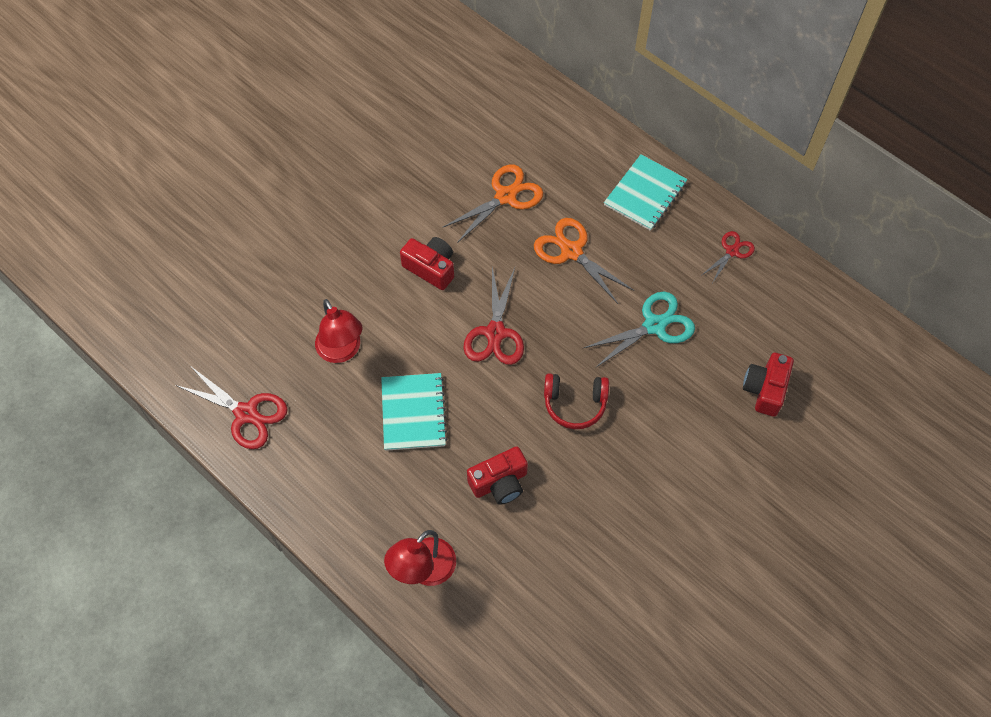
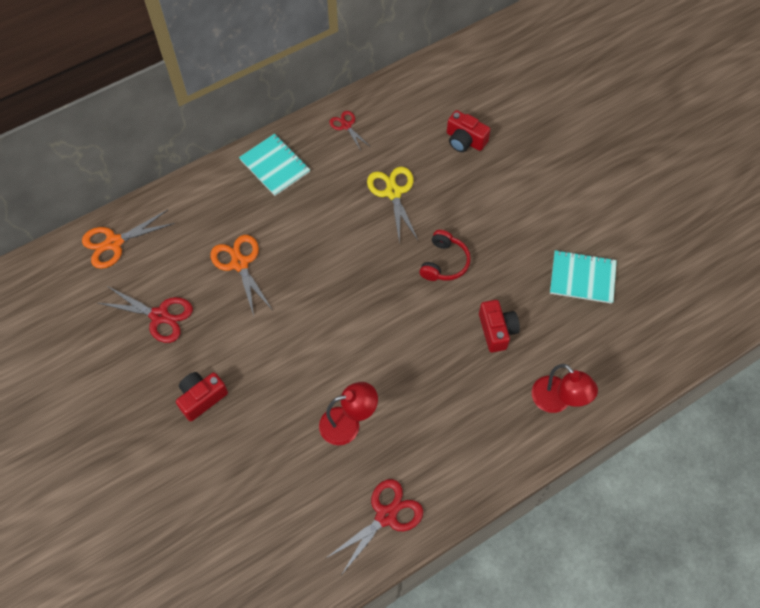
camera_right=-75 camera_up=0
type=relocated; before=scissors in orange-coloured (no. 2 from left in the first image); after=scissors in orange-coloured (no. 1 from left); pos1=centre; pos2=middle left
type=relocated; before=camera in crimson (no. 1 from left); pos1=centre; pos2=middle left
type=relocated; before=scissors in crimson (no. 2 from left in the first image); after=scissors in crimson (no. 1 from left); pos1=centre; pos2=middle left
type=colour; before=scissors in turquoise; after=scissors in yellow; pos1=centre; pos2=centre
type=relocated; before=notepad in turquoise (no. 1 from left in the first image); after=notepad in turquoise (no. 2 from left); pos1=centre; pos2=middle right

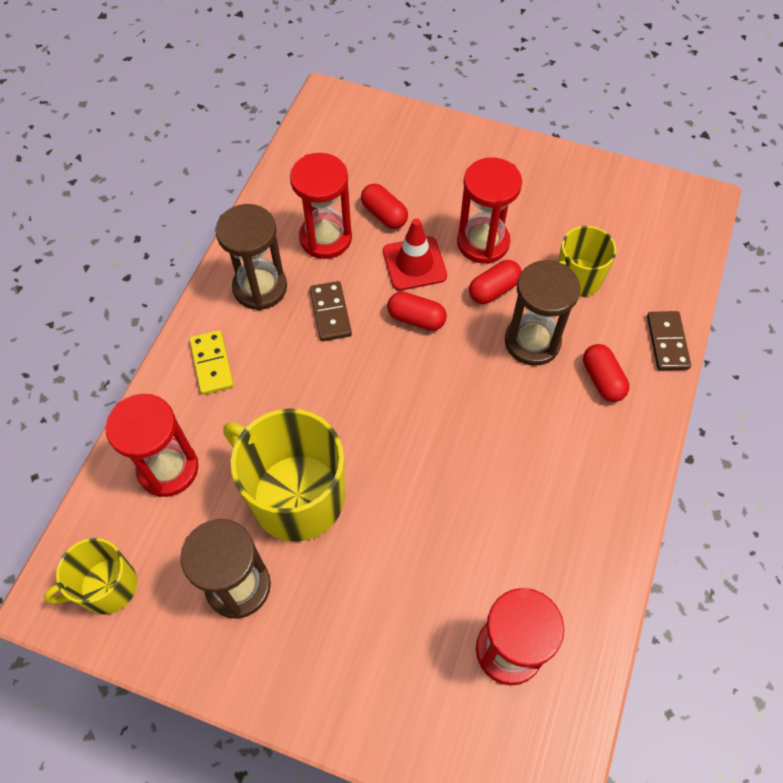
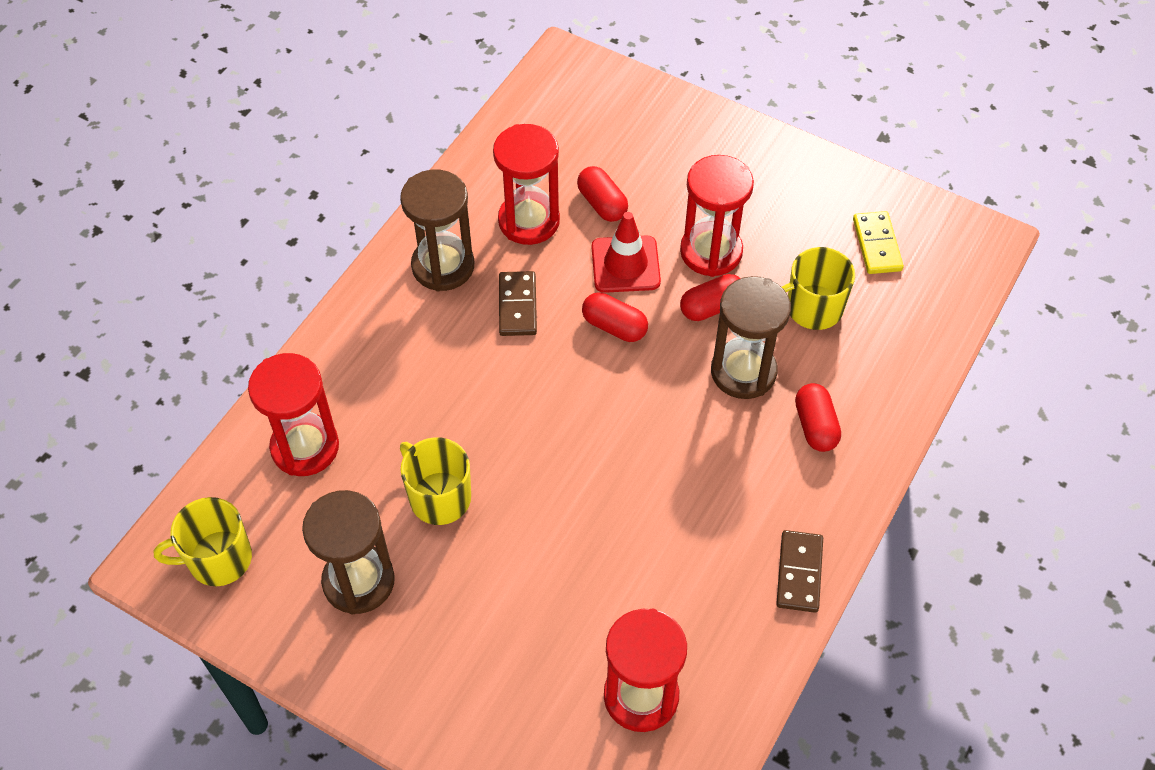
camera_right=10 camera_up=-5
type=relocated; before=domino tile in dark brown (no. 2 from left); pos1=middle right; pos2=bottom right
type=relocated; before=domino tile in yellow; pos1=middle left; pos2=top right
type=size; before=coffee mug in yellow (no. 2 from left); pos1=centre; pos2=centre; scale=0.58

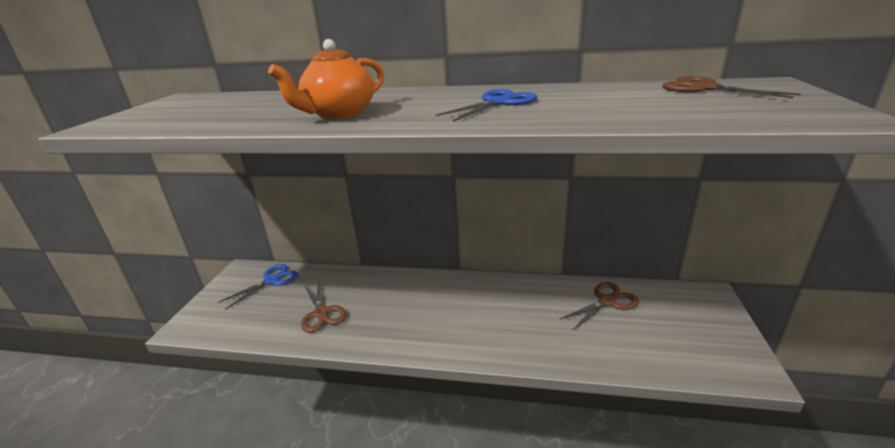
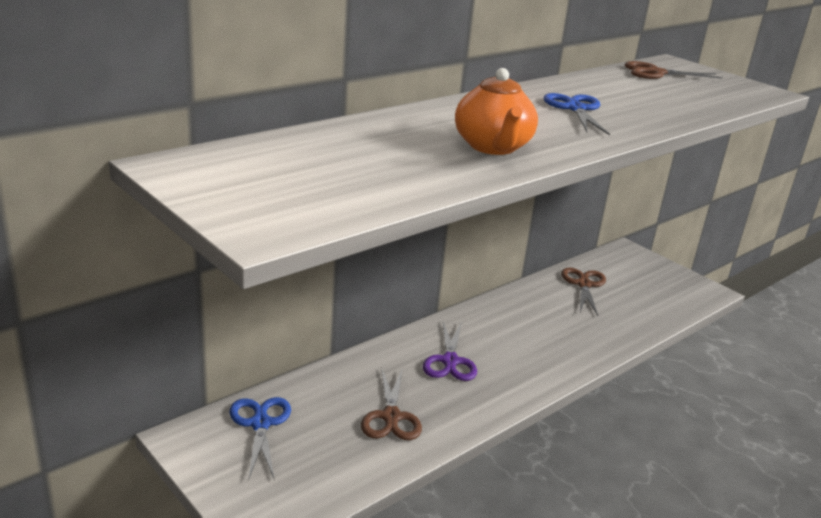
camera_right=-55 camera_up=0
type=spun; before=scissors in dark brown (no. 1 from left); pos1=bottom centre; pos2=bottom centre; turn=75
type=appeared; after=scissors in violet; pos2=bottom centre

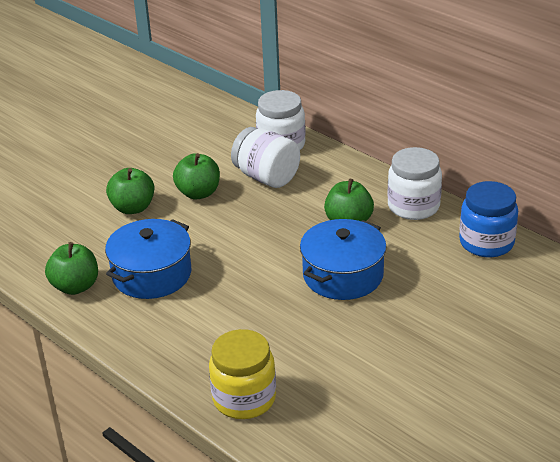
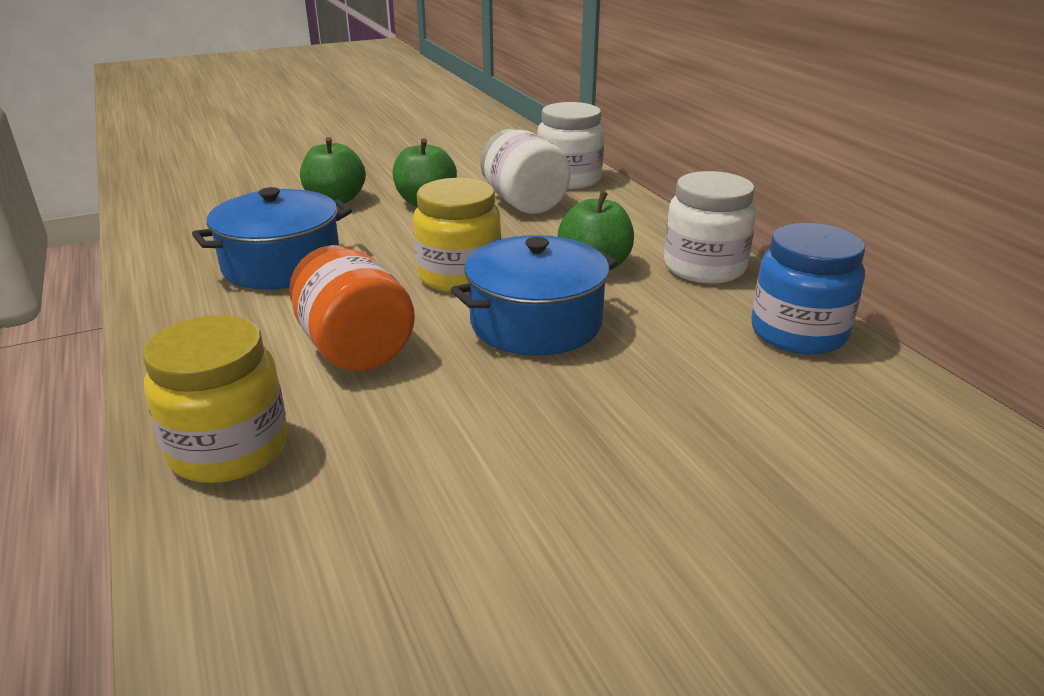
camera_right=20 camera_up=-5
type=missing; before=apple in emerald (no. 1 from left); pos1=middle left
type=appeared; after=preserve jar in yellow (no. 2 from left); pos2=centre
type=appeared; after=preserve jar in orange-coloured; pos2=centre

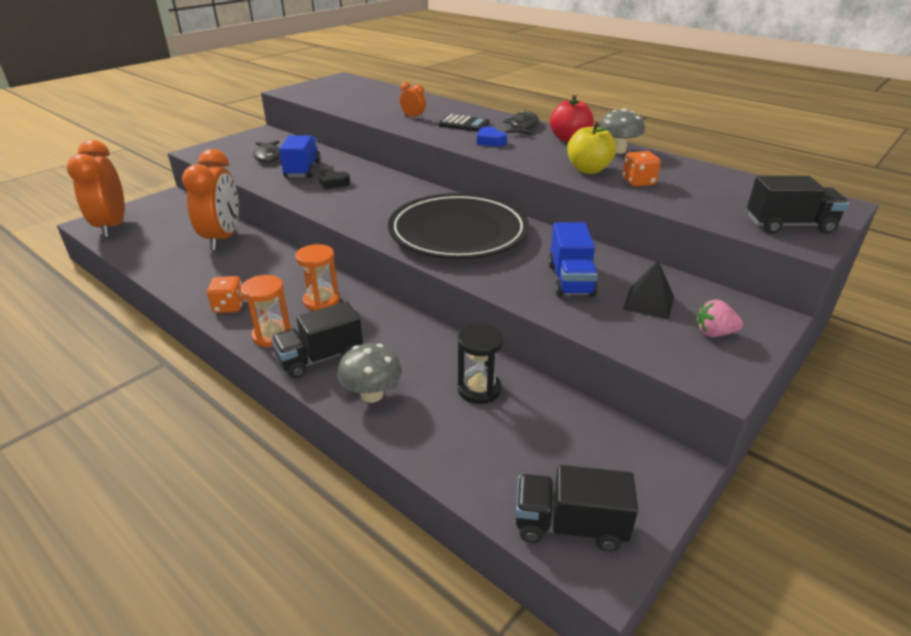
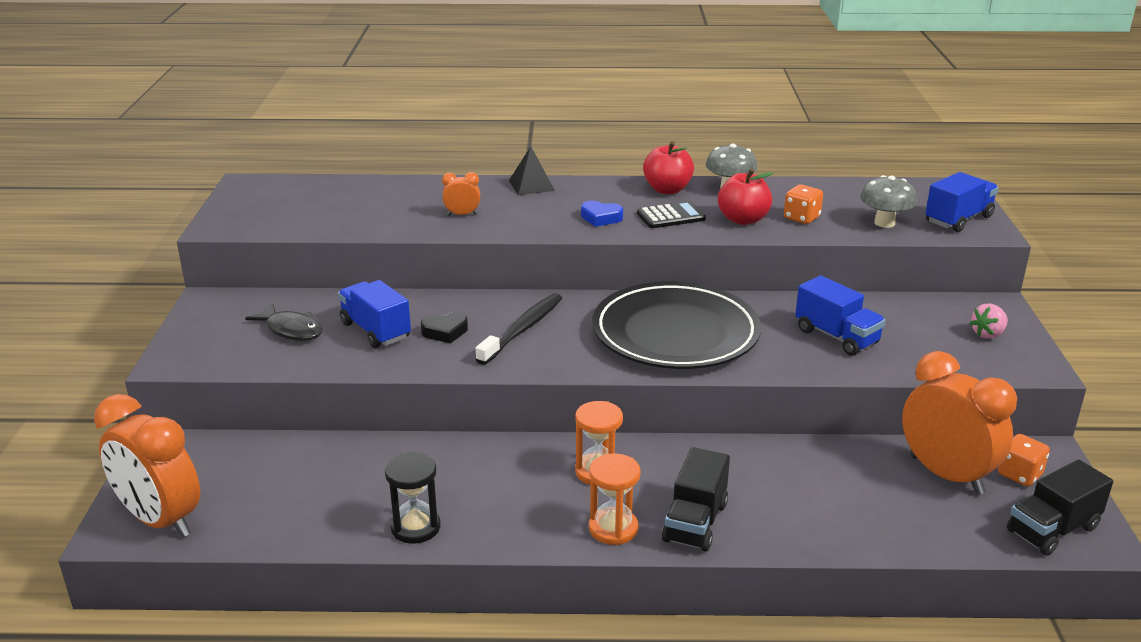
camera_right=-40 camera_up=-5
type=missing; before=fish figure in black (no. 2 from left); pos1=top centre
type=relocated; before=adding machine in black; pos1=top centre; pos2=centre
type=colour; before=apple in yellow; after=apple in crimson (no. 2 from left); pos1=top centre; pos2=top centre
type=relocated; before=clock in orange-coloured (no. 2 from left in the first image); after=clock in orange-coloured (no. 3 from left); pos1=top left; pos2=middle right
type=colour; before=truck in black (no. 3 from left); after=truck in cobalt (no. 3 from left); pos1=top right; pos2=top right
type=relocated; before=pyramid in black; pos1=middle right; pos2=top centre
type=relocated; before=game die in orange-coloured (no. 1 from left in the first image); after=game die in orange-coloured (no. 2 from left); pos1=middle left; pos2=bottom right
type=relocated; before=sand timer in black; pos1=centre; pos2=bottom centre
type=relocated; before=toadstool in ash-grey (no. 1 from left in the first image); after=toadstool in ash-grey (no. 2 from left); pos1=centre; pos2=top right
type=appeared; after=dental brush in black; pos2=centre

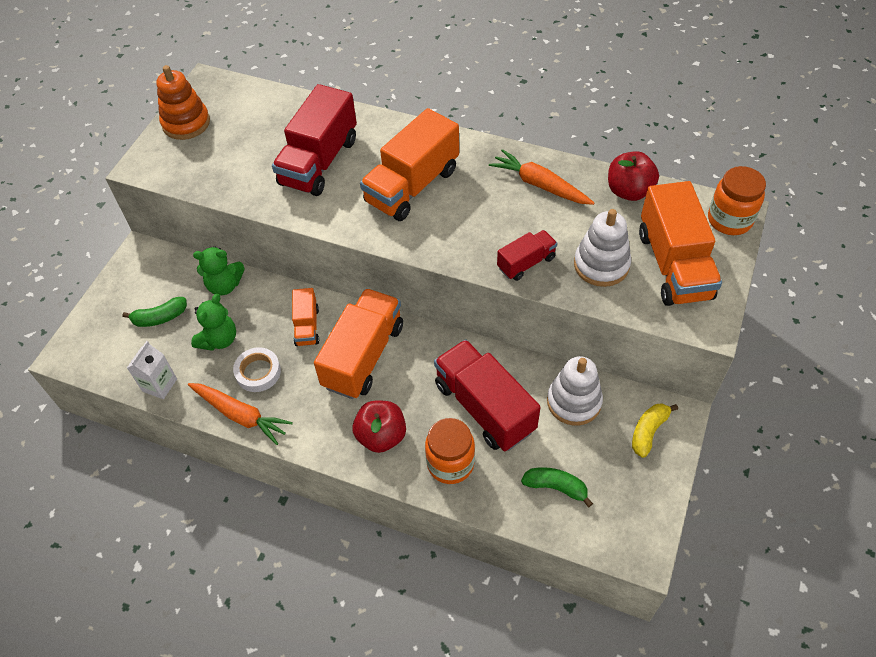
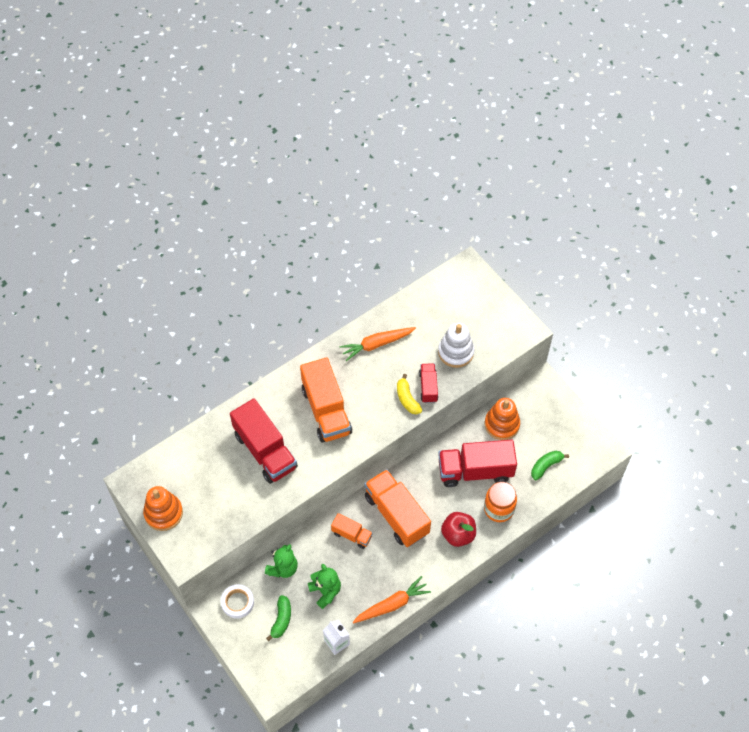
camera_right=-60 camera_up=5
type=missing; before=apple in crimson (no. 2 from left); pos1=top right
type=missing; before=preserve jar in orange-coloured (no. 2 from left); pos1=top right
type=missing; before=truck in orange-coloured (no. 4 from left); pos1=middle right
type=relocated; before=sticky tape in white; pos1=middle left; pos2=bottom left
type=colour; before=ring stacker in white (no. 1 from left); after=ring stacker in orange-coloured (no. 2 from left); pos1=centre; pos2=middle right
type=relocated; before=toy banana in yellow; pos1=middle right; pos2=centre

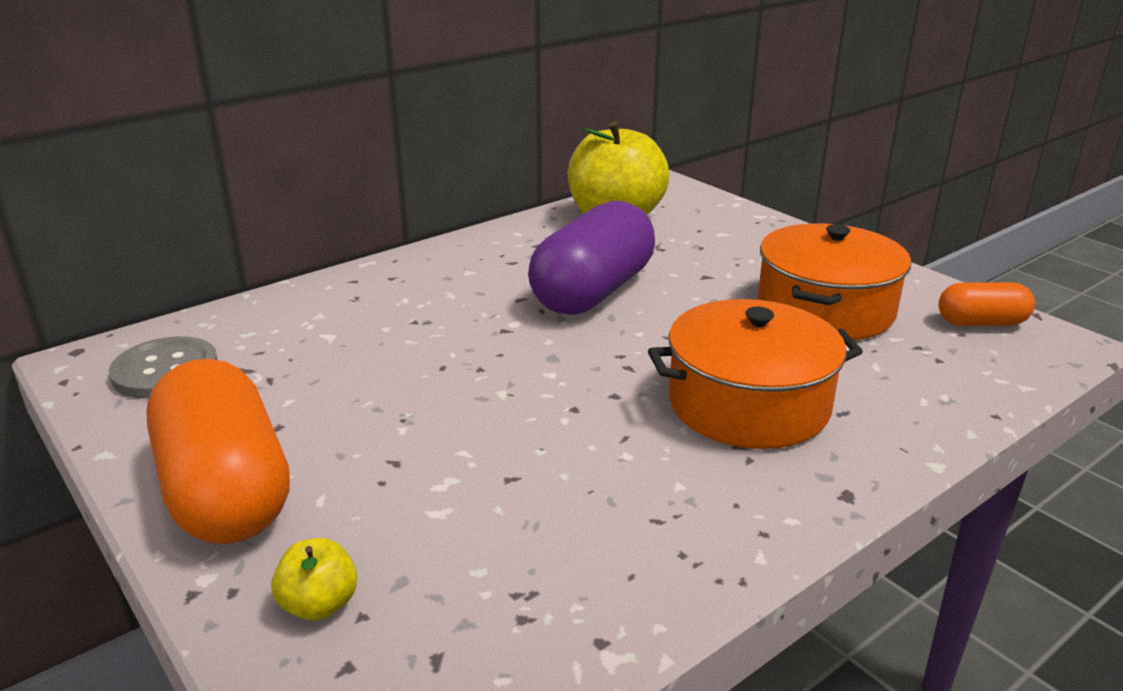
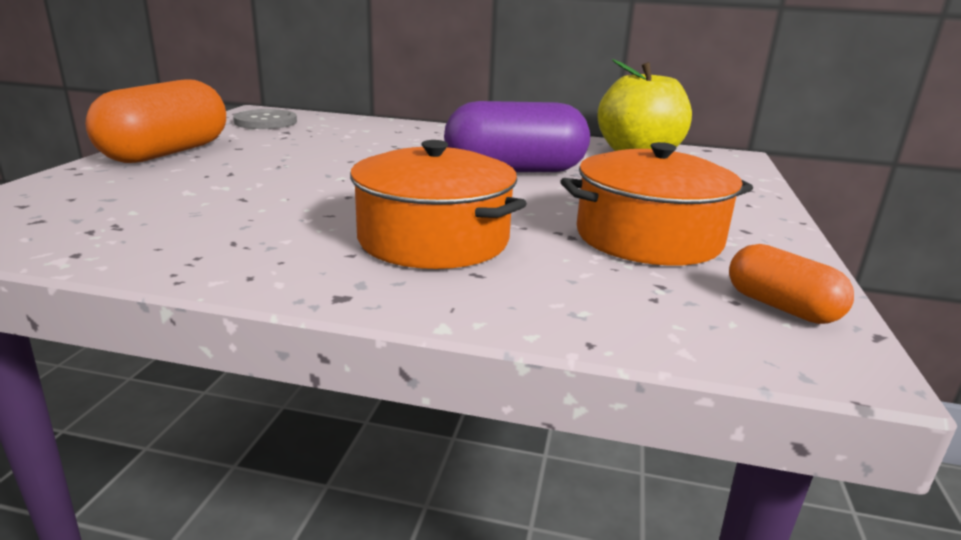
camera_right=50 camera_up=-5
type=missing; before=apple in yellow (no. 1 from left); pos1=bottom left

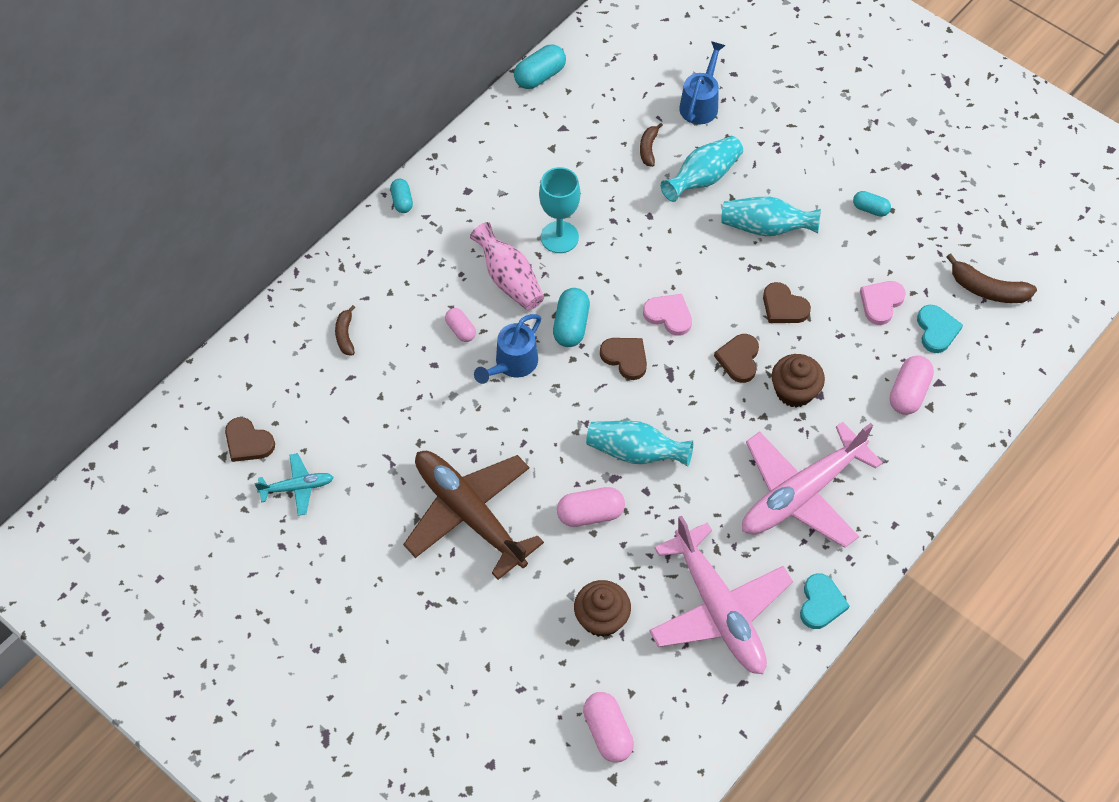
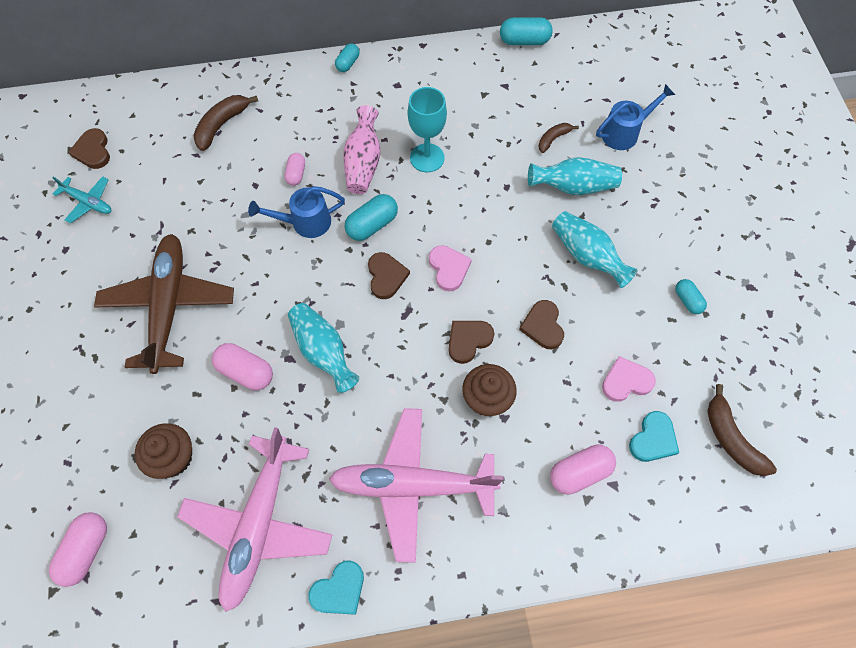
camera_right=40 camera_up=5
type=size; before=toy banana in dark brown (no. 1 from left); pos1=middle left; pos2=top left; scale=1.65

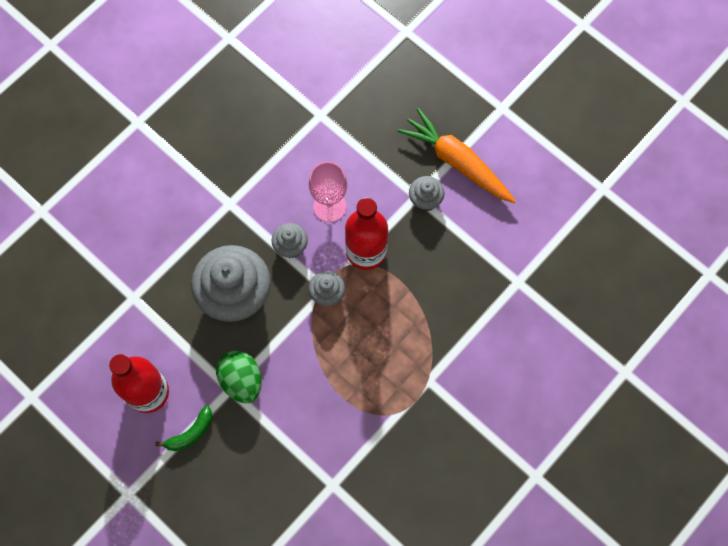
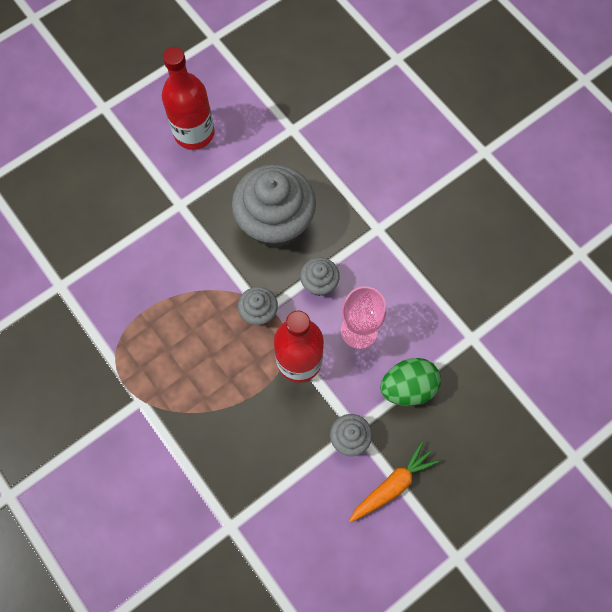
camera_right=100 camera_up=0
type=size; before=toy carrot in orange-coloured; pos1=top centre; pos2=bottom centre; scale=0.65
type=relocated; before=egg in emerald; pos1=bottom left; pos2=middle right
type=missing; before=toy banana in emerald; pos1=bottom left

